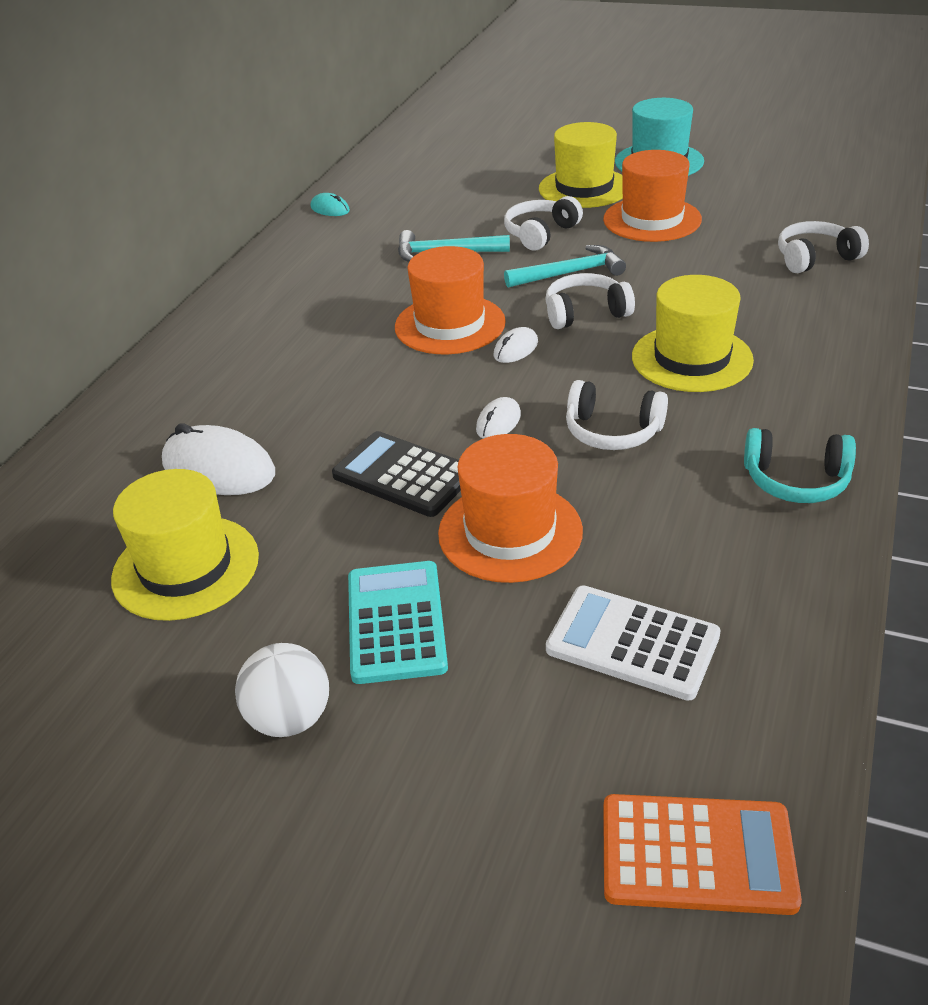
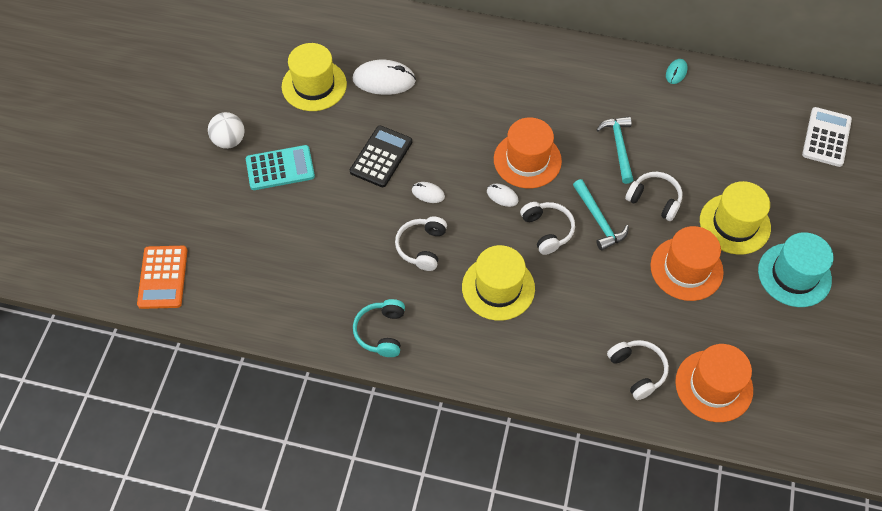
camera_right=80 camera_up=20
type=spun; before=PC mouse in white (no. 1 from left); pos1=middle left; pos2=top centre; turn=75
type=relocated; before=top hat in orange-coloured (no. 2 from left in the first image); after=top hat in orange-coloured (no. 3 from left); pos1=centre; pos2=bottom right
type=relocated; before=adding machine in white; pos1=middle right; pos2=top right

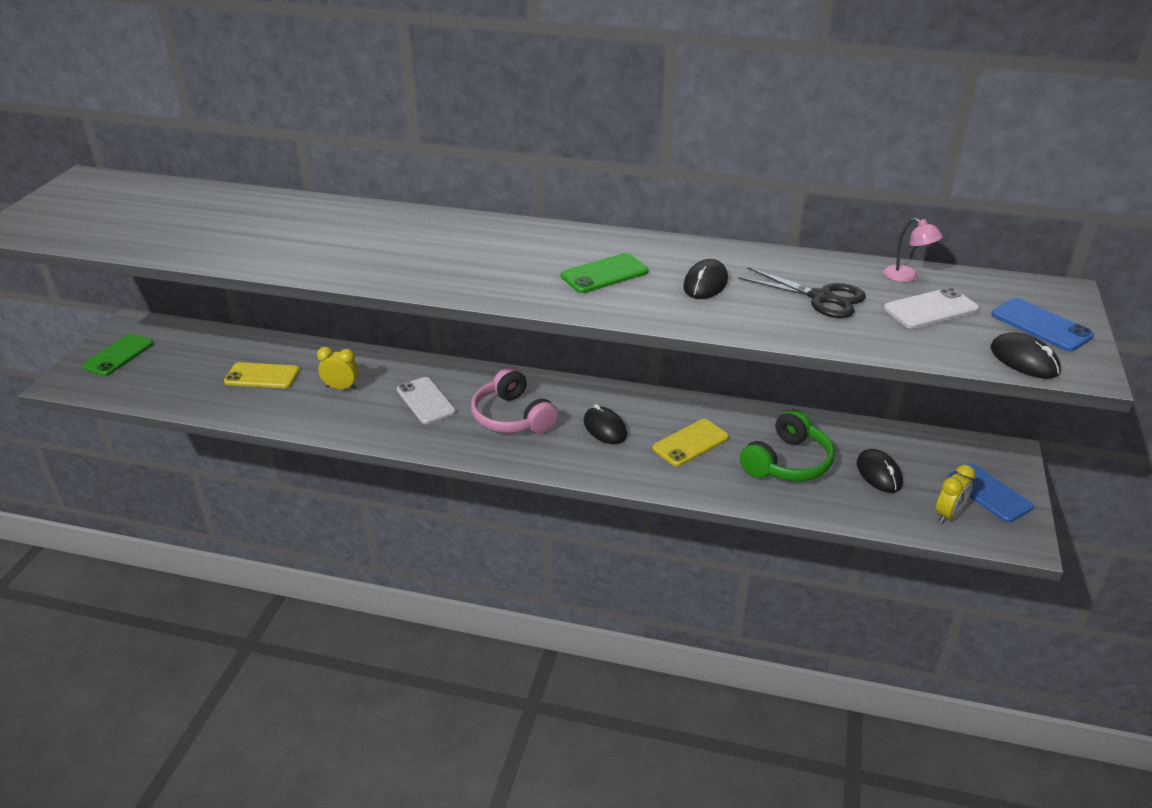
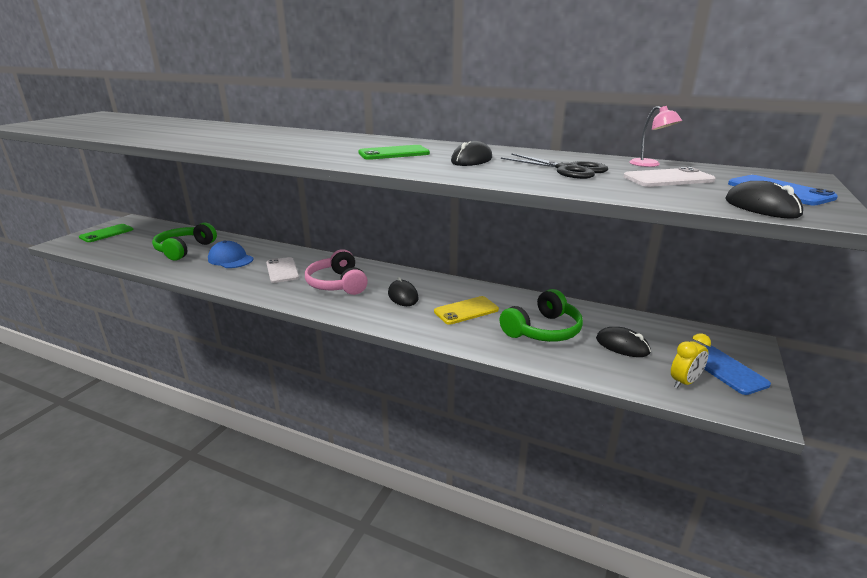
camera_right=10 camera_up=-10
type=exchanged; before=clock in yellow (no. 1 from left); after=baseball cap in cobalt; pos1=middle left; pos2=middle left
type=exchanged; before=mobile phone in yellow (no. 1 from left); after=headset in emerald (no. 1 from left); pos1=middle left; pos2=middle left
type=spun; before=PC mouse in black (no. 3 from left); pos1=middle right; pos2=middle right; turn=-45

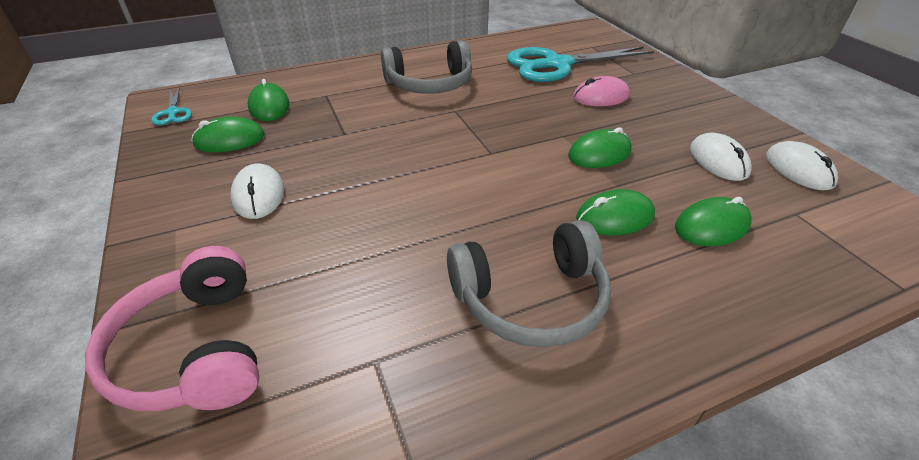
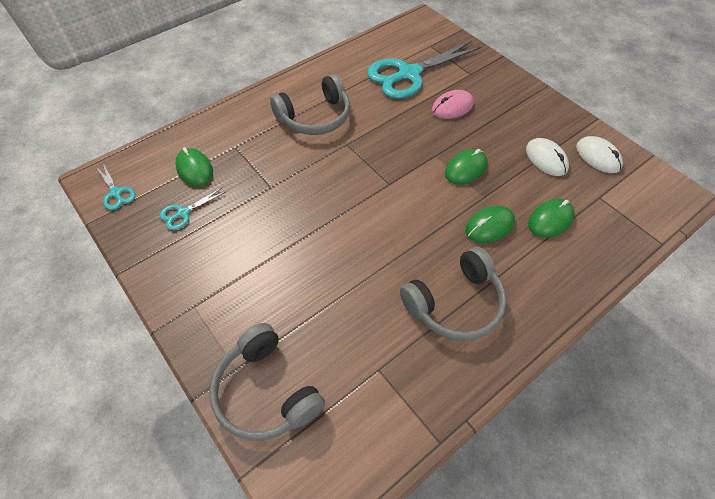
camera_right=-15 camera_up=15
type=exchanged; before=PC mouse in emerald (no. 1 from left); after=scissors in turquoise (no. 2 from left); pos1=top left; pos2=middle left
type=missing; before=PC mouse in white (no. 1 from left); pos1=middle left
type=colour; before=headset in rose-pink; after=headset in ash-grey (no. 1 from left); pos1=bottom left; pos2=bottom centre

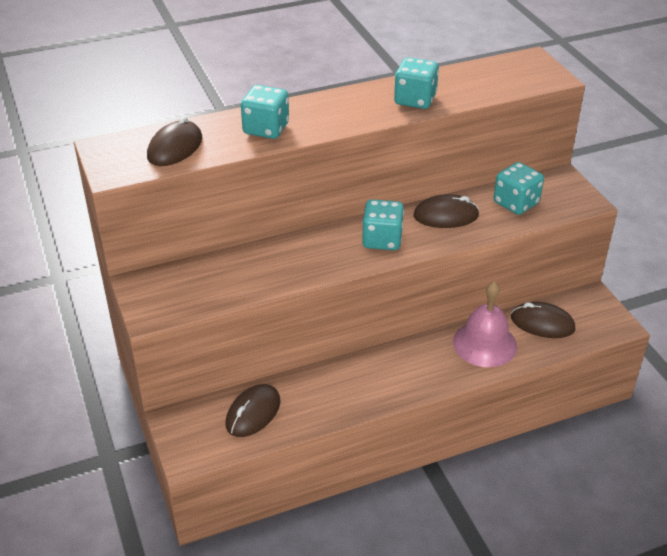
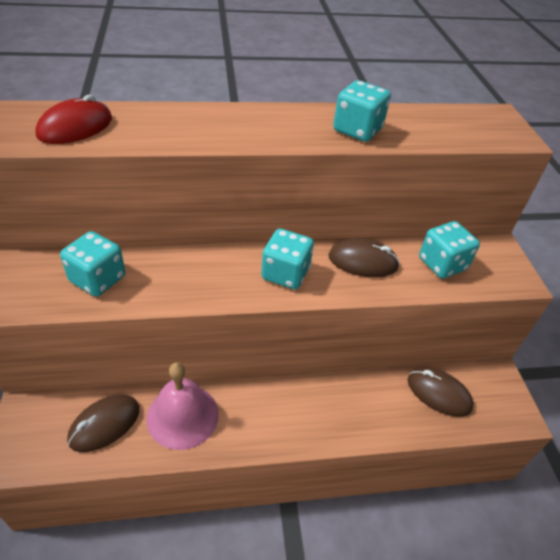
camera_right=10 camera_up=5
type=relocated; before=game die in turquoise (no. 1 from left); pos1=top centre; pos2=middle left
type=colour; before=PC mouse in dark brown (no. 1 from left); after=PC mouse in crimson; pos1=top left; pos2=top left
type=relocated; before=bell in rose-pink; pos1=middle right; pos2=bottom left

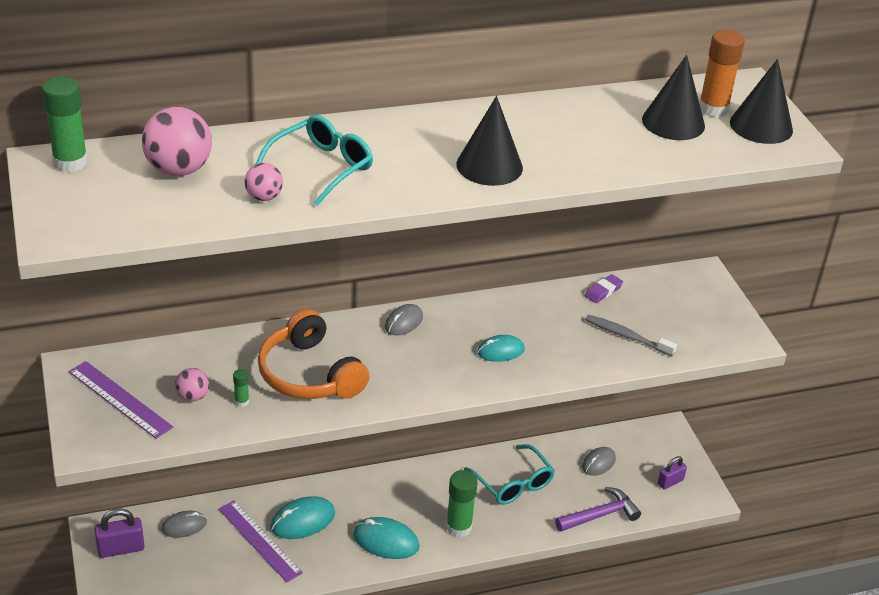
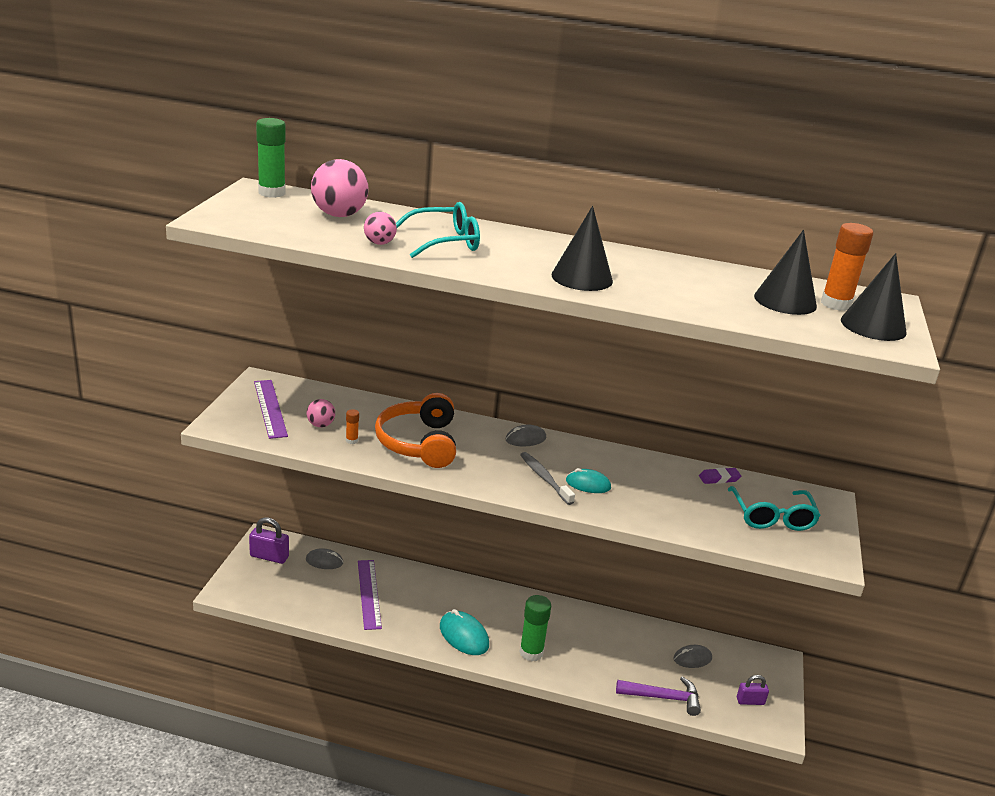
camera_right=30 camera_up=-10
type=relocated; before=dental brush in ash-grey; pos1=middle right; pos2=centre
type=colour; before=glue in emerald (no. 2 from left); after=glue in orange-coloured (no. 1 from left); pos1=middle left; pos2=centre
type=relocated; before=eyeglasses in turquoise (no. 2 from left); pos1=bottom centre; pos2=middle right
type=missing; before=PC mouse in turquoise (no. 1 from left); pos1=bottom centre

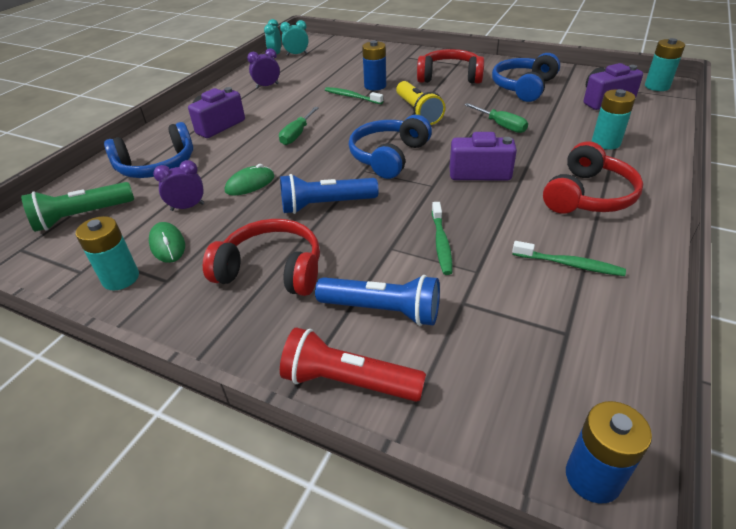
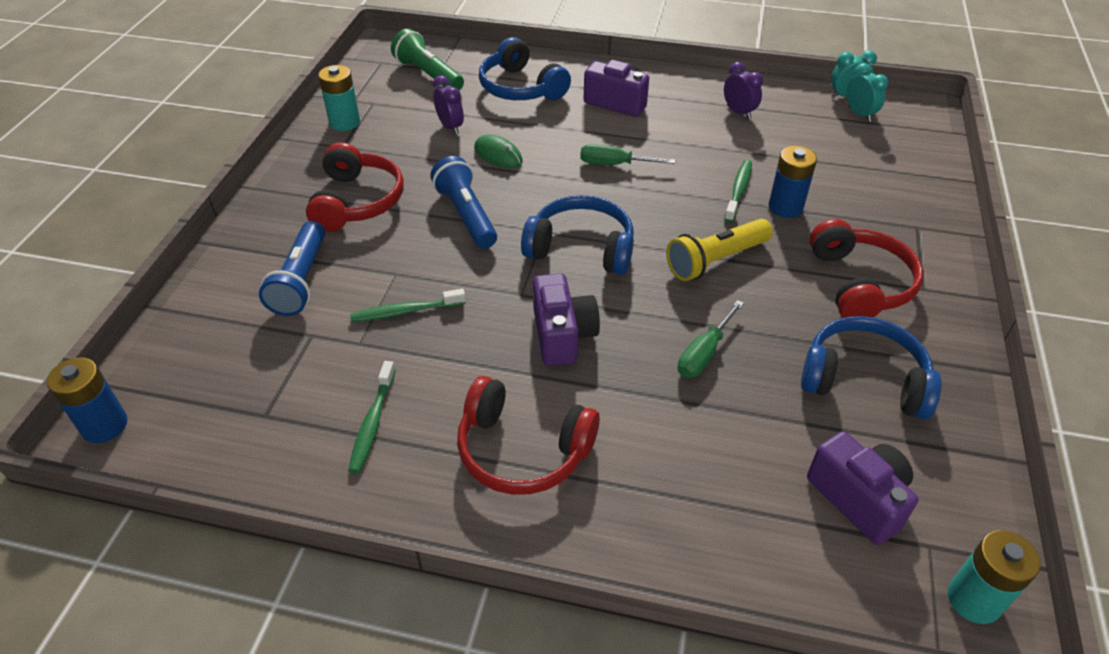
camera_right=75 camera_up=5
type=missing; before=power cell in turquoise (no. 2 from left); pos1=top right
type=missing; before=PC mouse in emerald (no. 1 from left); pos1=middle left
type=missing; before=torch in crimson; pos1=bottom centre

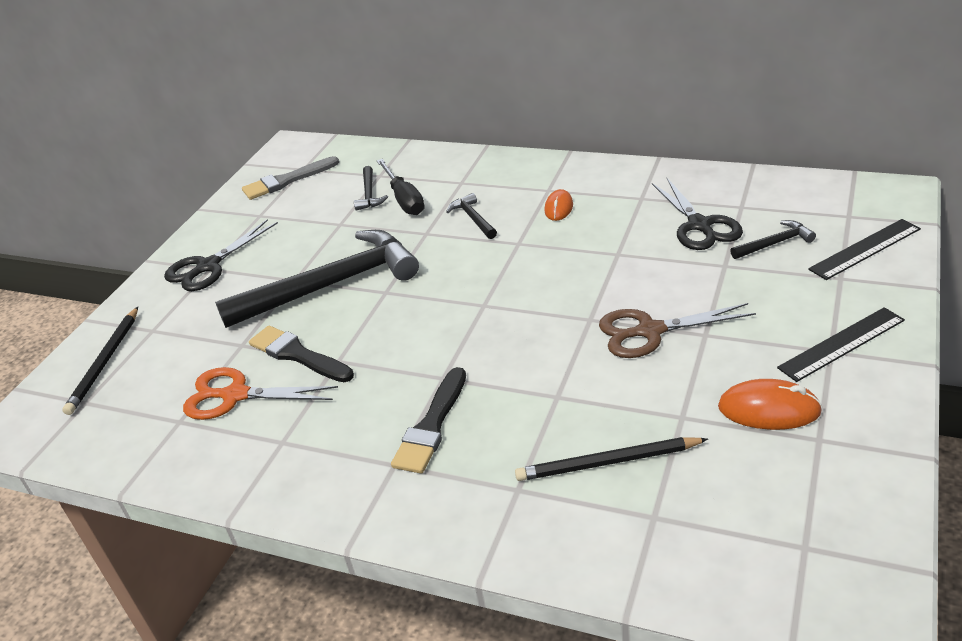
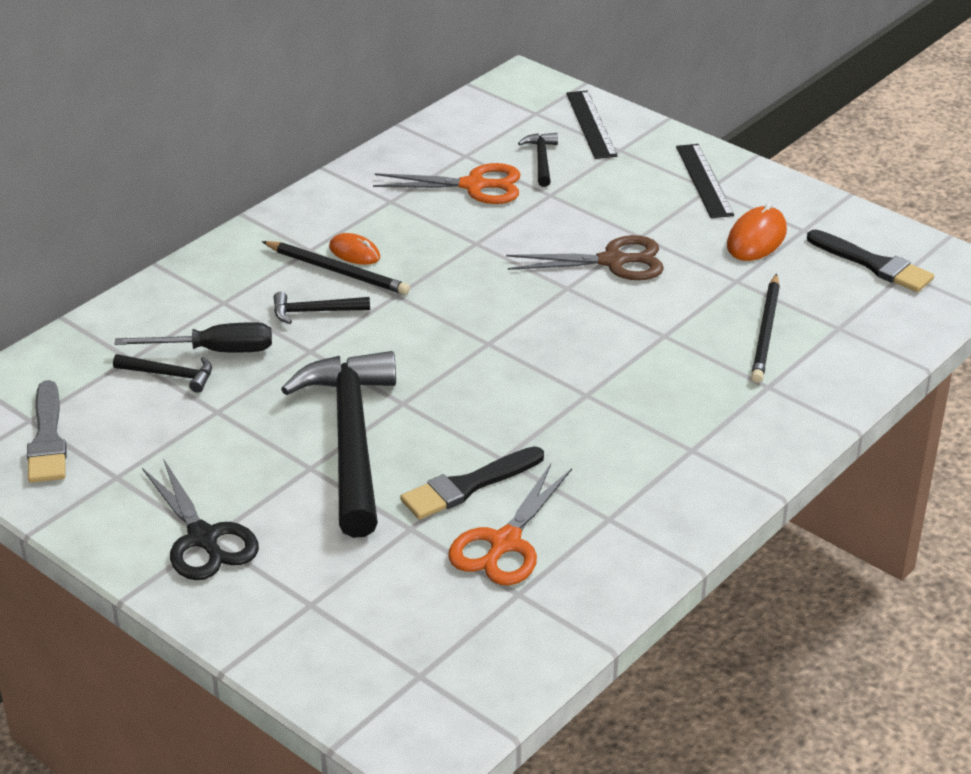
camera_right=-75 camera_up=0
type=colour; before=scissors in black (no. 2 from left); after=scissors in orange-coloured (no. 1 from left); pos1=middle right; pos2=top centre
type=spun; before=scissors in dark brown; pos1=middle right; pos2=top centre; turn=-105
type=relocated; before=wooden pencil in black (no. 1 from left); pos1=middle left; pos2=centre
type=relocated; before=paint brush in black (no. 2 from left); pos1=centre; pos2=middle right

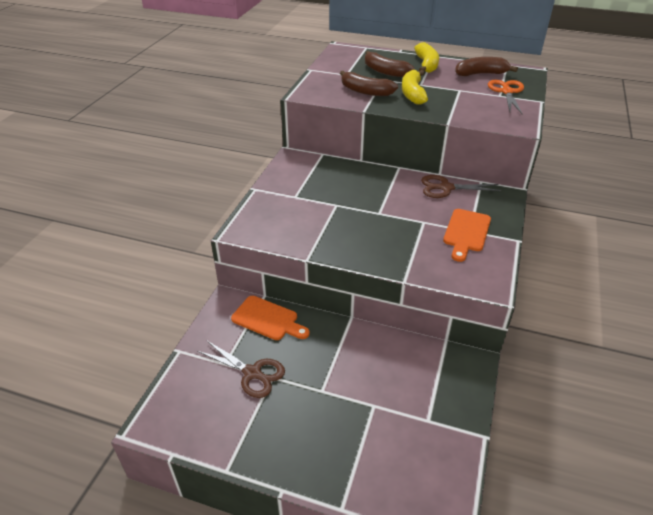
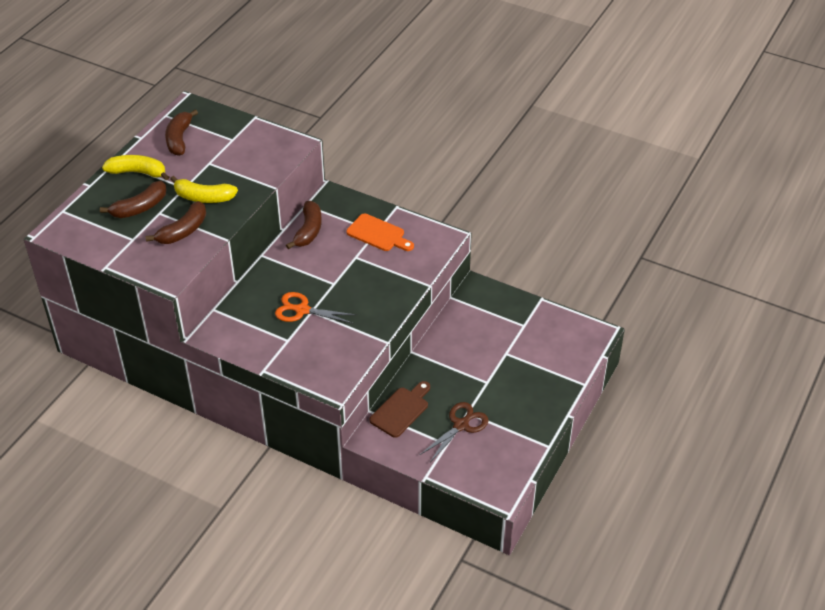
camera_right=-80 camera_up=5
type=relocated; before=scissors in orange-coloured; pos1=top right; pos2=centre
type=exchanged; before=scissors in dark brown (no. 2 from left); after=toy banana in dark brown (no. 4 from left); pos1=middle right; pos2=centre
type=colour; before=chopping board in orange-coloured (no. 1 from left); after=chopping board in dark brown; pos1=centre; pos2=bottom centre

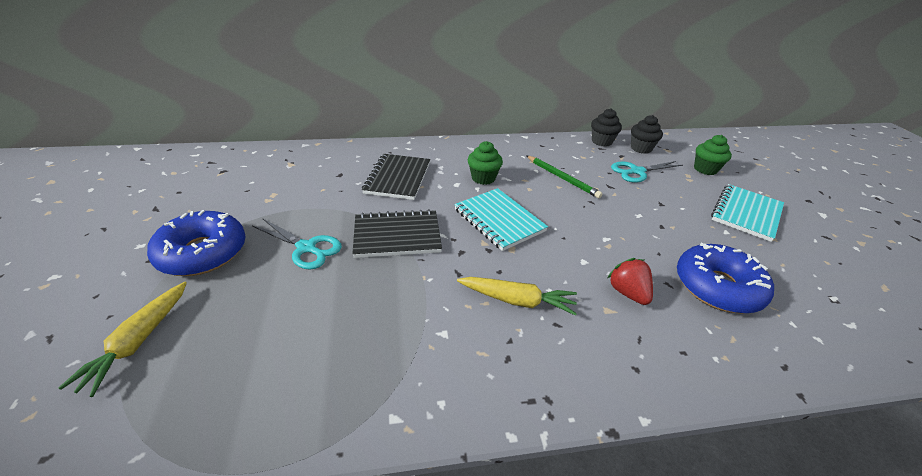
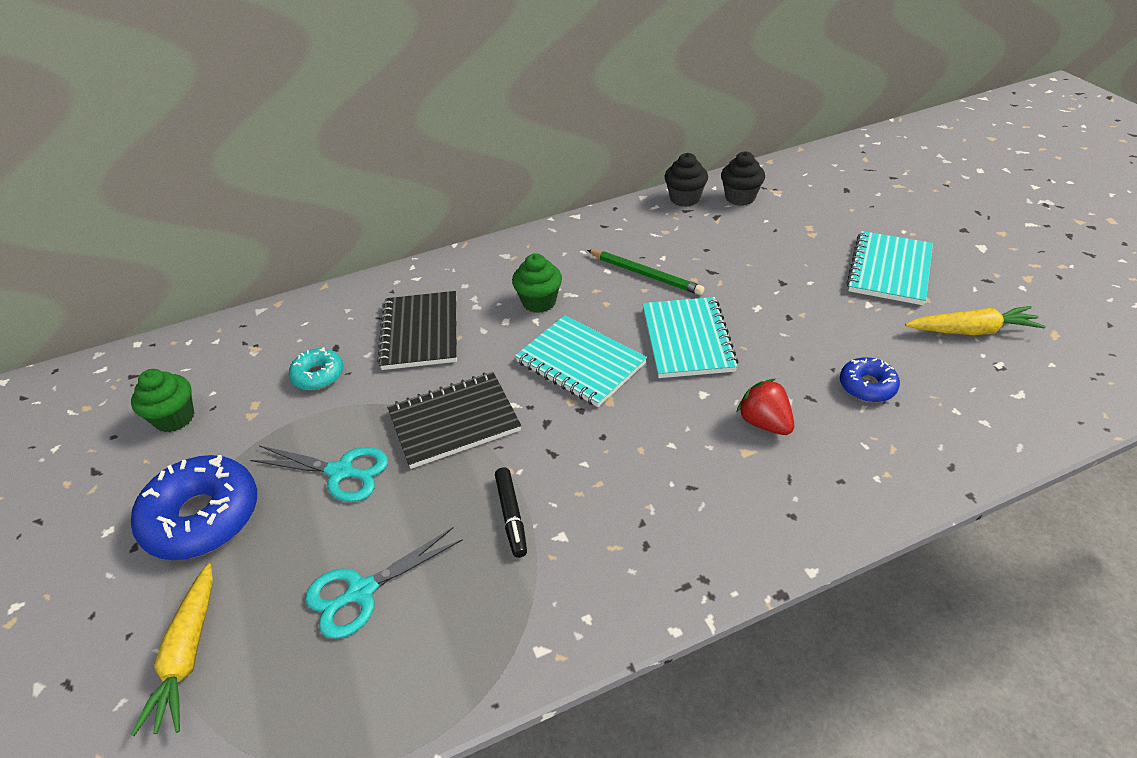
camera_right=-10 camera_up=5
type=relocated; before=muffin in emerald (no. 2 from left in the first image); after=muffin in emerald (no. 1 from left); pos1=top right; pos2=middle left
type=relocated; before=scissors in turquoise (no. 2 from left); pos1=middle right; pos2=bottom centre
type=size; before=doughnut in cobalt (no. 2 from left); pos1=middle right; pos2=middle right; scale=0.53
type=relocated; before=toy carrot in yellow (no. 2 from left); pos1=centre; pos2=middle right
type=appeared; after=notepad in turquoise (no. 2 from left); pos2=centre
type=appeared; after=doughnut in turquoise; pos2=middle left
type=appeared; after=marker pen in black; pos2=bottom centre

